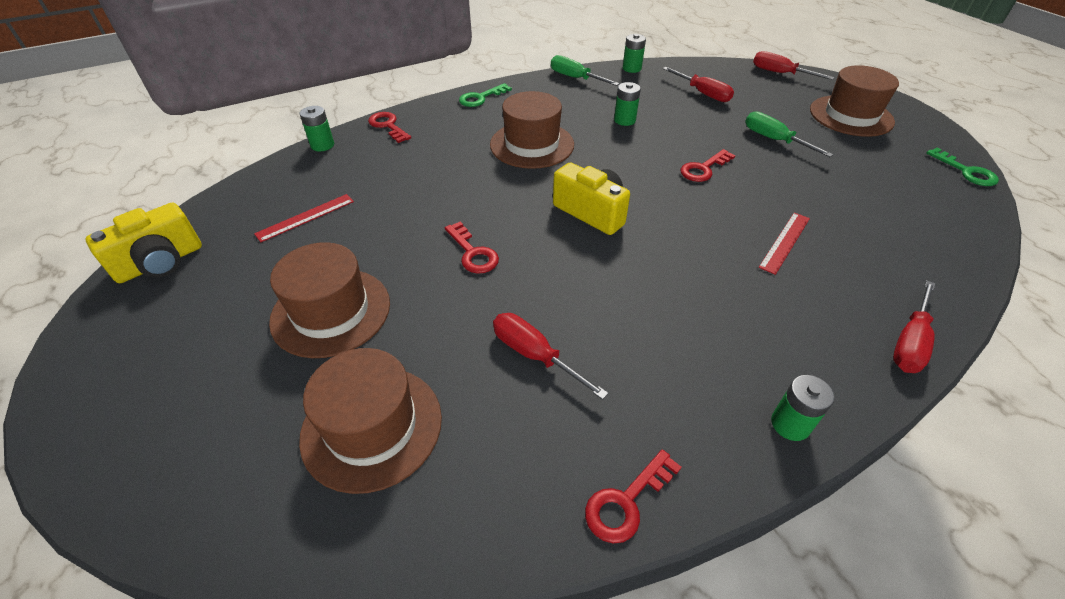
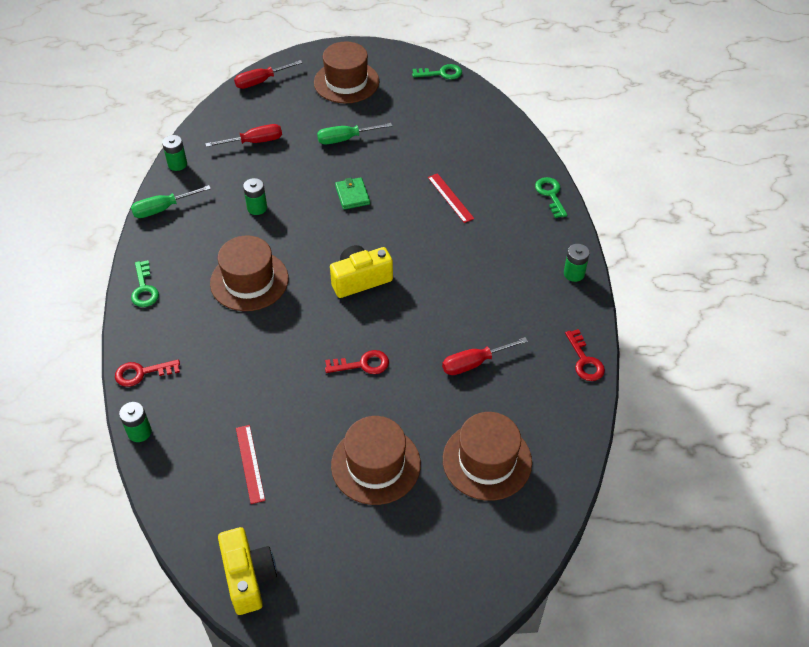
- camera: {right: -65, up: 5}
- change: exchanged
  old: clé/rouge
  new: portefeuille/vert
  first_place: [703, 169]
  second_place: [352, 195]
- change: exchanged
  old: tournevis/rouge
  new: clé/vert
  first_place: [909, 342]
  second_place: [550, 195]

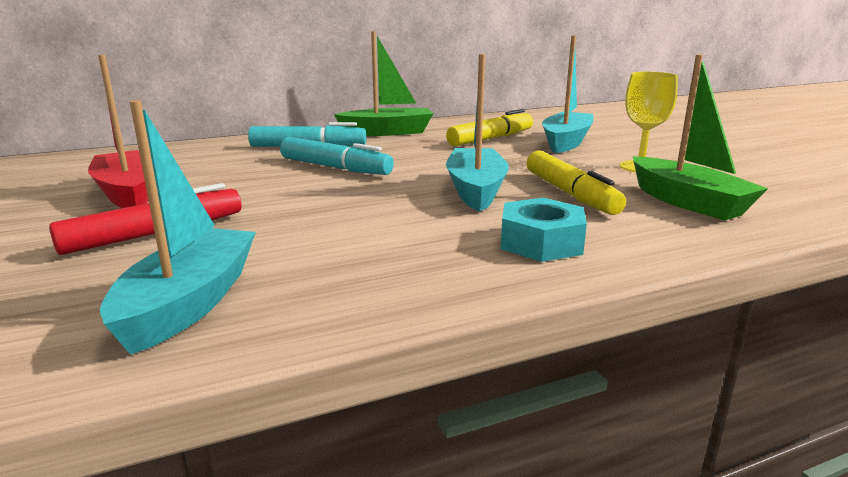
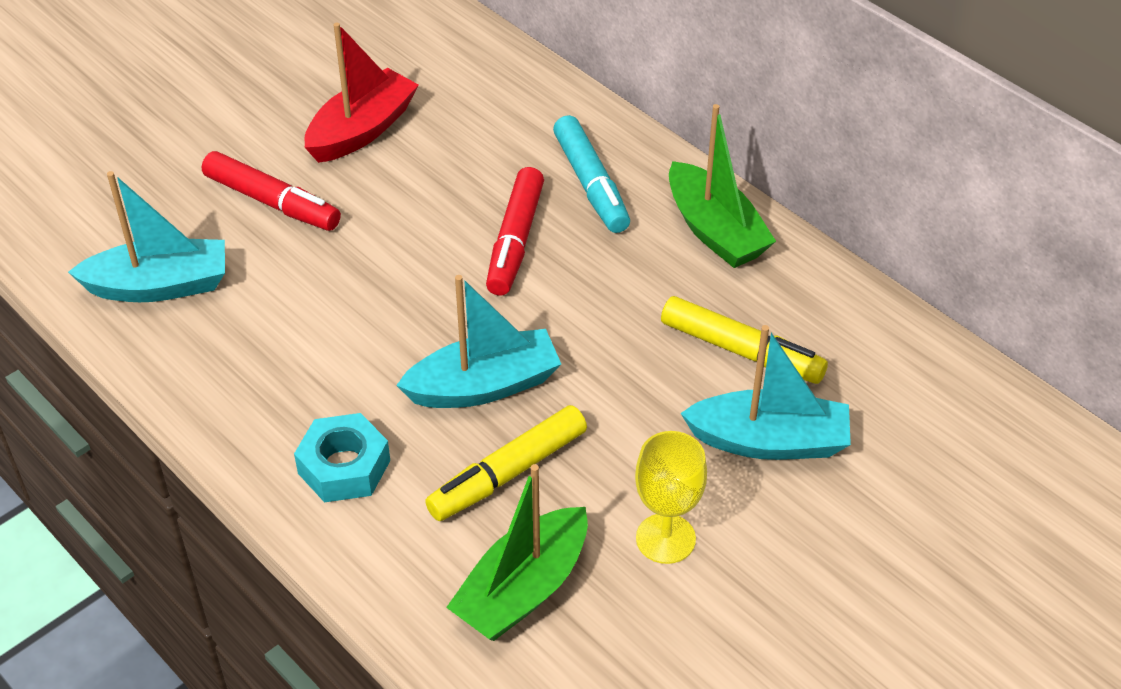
- camera: {right: 70, up: 25}
- change: colour
  old: feutre/turquoise
  new: feutre/rouge
  first_place: [335, 168]
  second_place: [515, 241]

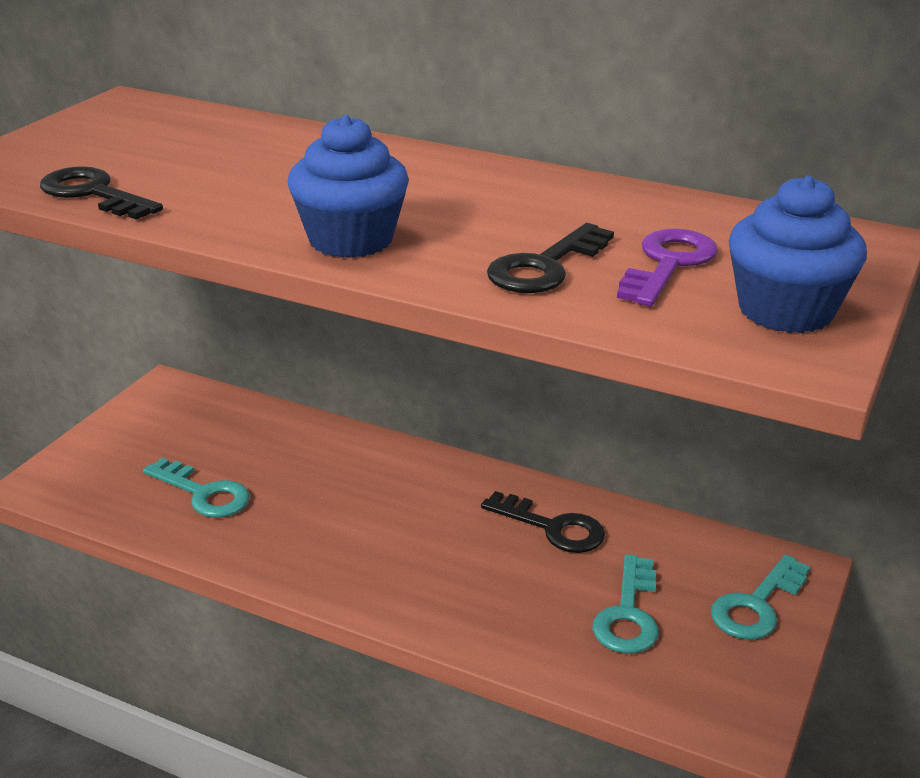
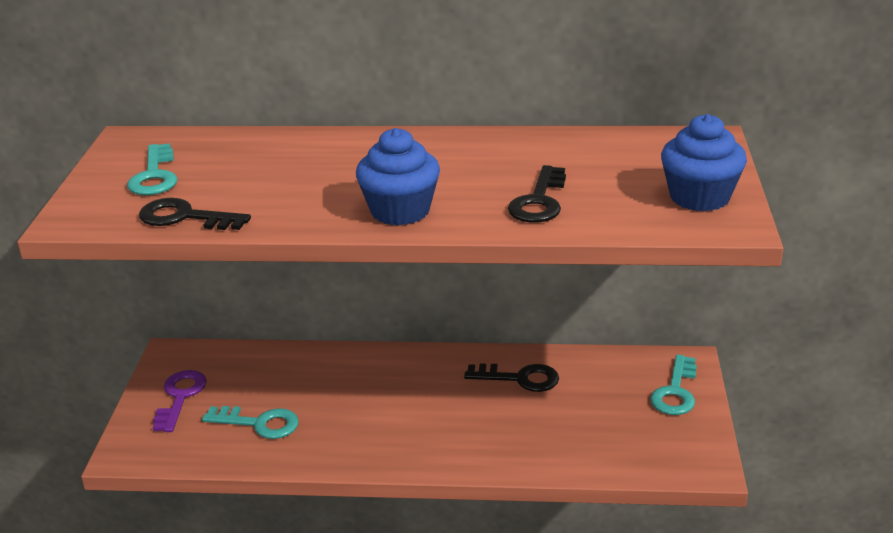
- camera: {right: -20, up: 0}
- change: relocated
  old: clé/violet
  first_place: [668, 264]
  second_place: [180, 397]
- change: relocated
  old: clé/turquoise
  first_place: [628, 614]
  second_place: [154, 176]

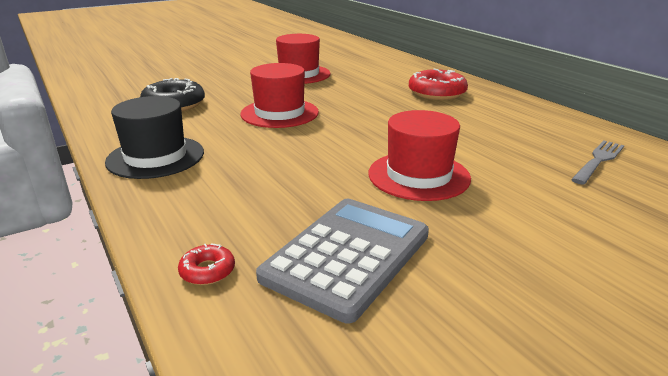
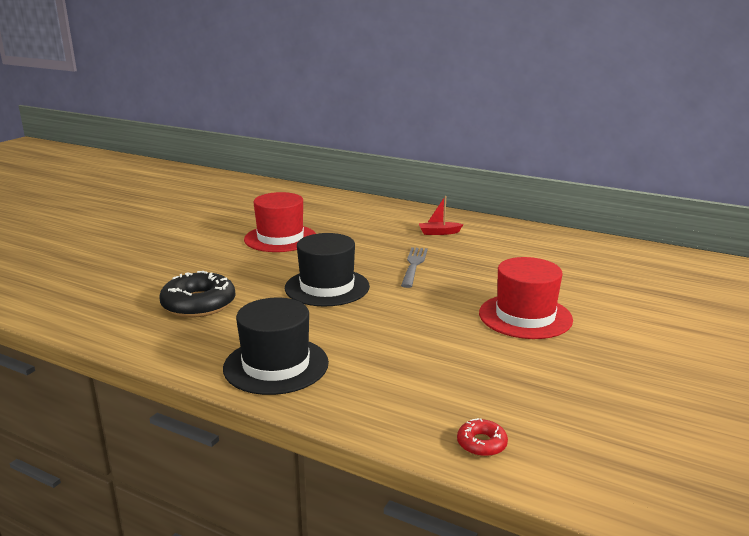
- camera: {right: -30, up: -5}
- change: colour
  old: chapeau/rouge
  new: chapeau/noir
  first_place: [279, 113]
  second_place: [327, 287]
- change: exchanged
  old: beignet/rouge
  new: bateau/rouge
  first_place: [437, 93]
  second_place: [439, 233]
- change: relocated
  old: fourchette/gris
  first_place: [598, 160]
  second_place: [414, 265]
- change: missing
  old: calculatrice/gris
  first_place: [347, 256]

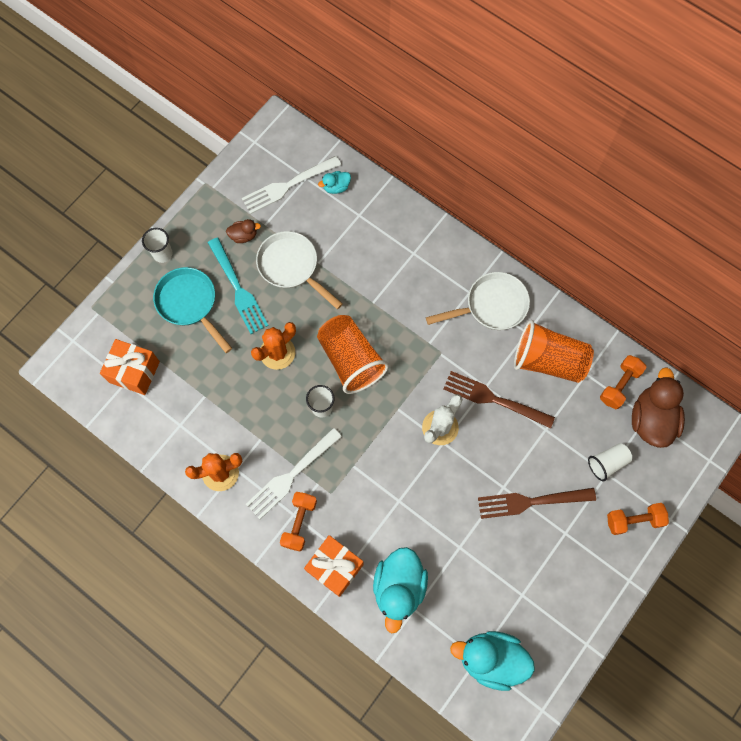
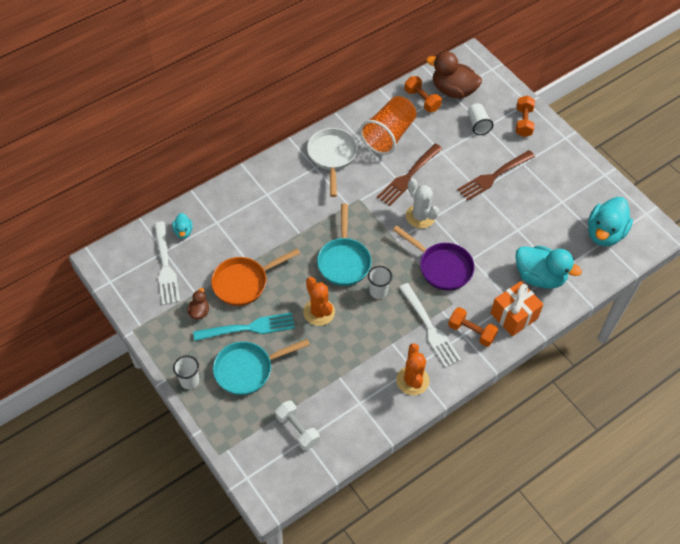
- camera: {right: -75, up: -15}
- change: colour
  old: poêle/blanc
  new: poêle/orange
  first_place: [291, 267]
  second_place: [244, 283]
- change: exchanged
  old: gobelet/orange
  new: poêle/turquoise
  first_place: [351, 360]
  second_place: [344, 261]
- change: exchanged
  old: cadeau/orange
  new: haltère/blanc
  first_place: [134, 372]
  second_place: [297, 429]
- change: spun
  old: fourchette/marron
  first_place: [532, 501]
  second_place: [494, 176]
  degrees: 45
- change: appeared
  new: poêle/violet
  second_place: [442, 267]

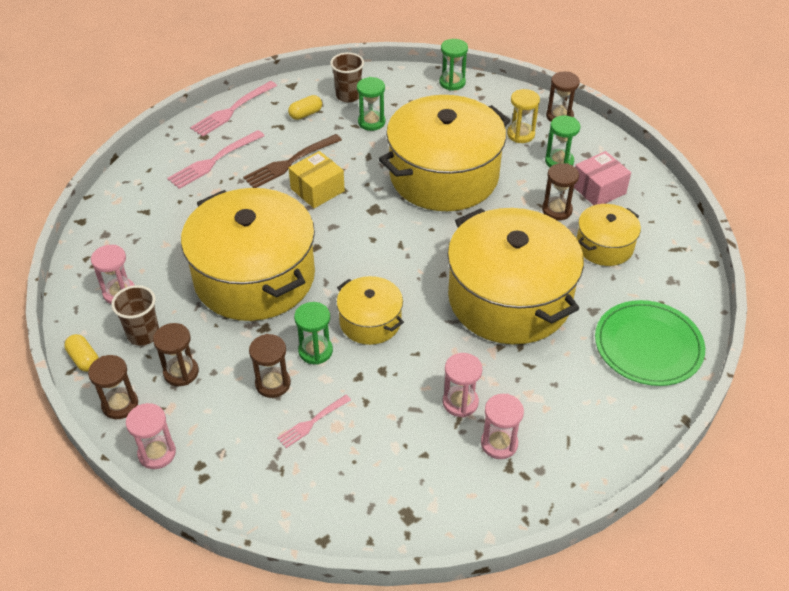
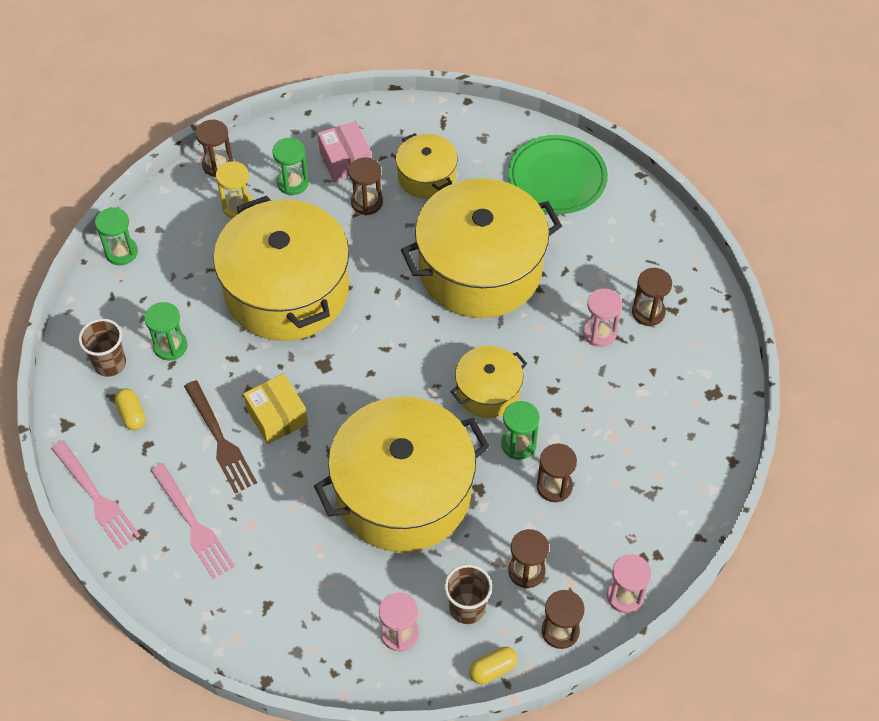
- camera: {right: -80, up: 10}
- change: colour
  old: sablier/rose
  new: sablier/marron
  first_place: [499, 443]
  second_place: [648, 312]
- change: missing
  old: fourchette/rose
  first_place: [312, 422]

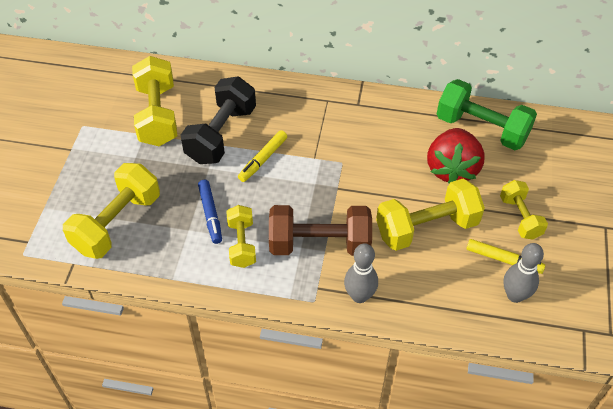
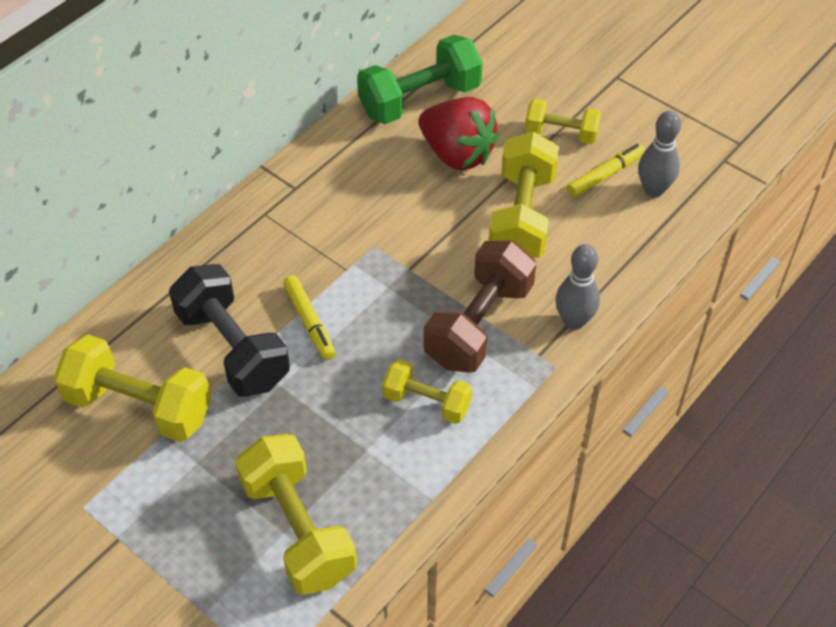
- camera: {right: -60, up: 0}
- change: missing
  old: feutre/bleu
  first_place: [210, 214]

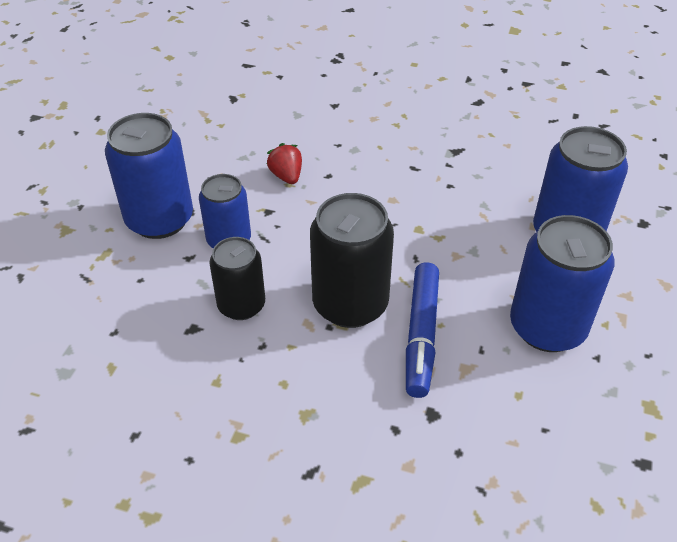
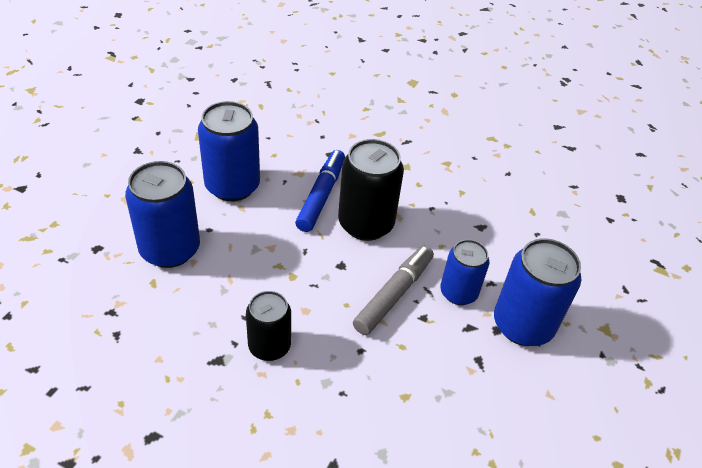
- camera: {right: -175, up: 0}
- change: missing
  old: fraise/rouge
  first_place: [286, 176]
- change: relocated
  old: canette/noir
  first_place: [241, 305]
  second_place: [269, 346]
- change: appeared
  new: feutre/gris
  second_place: [393, 295]

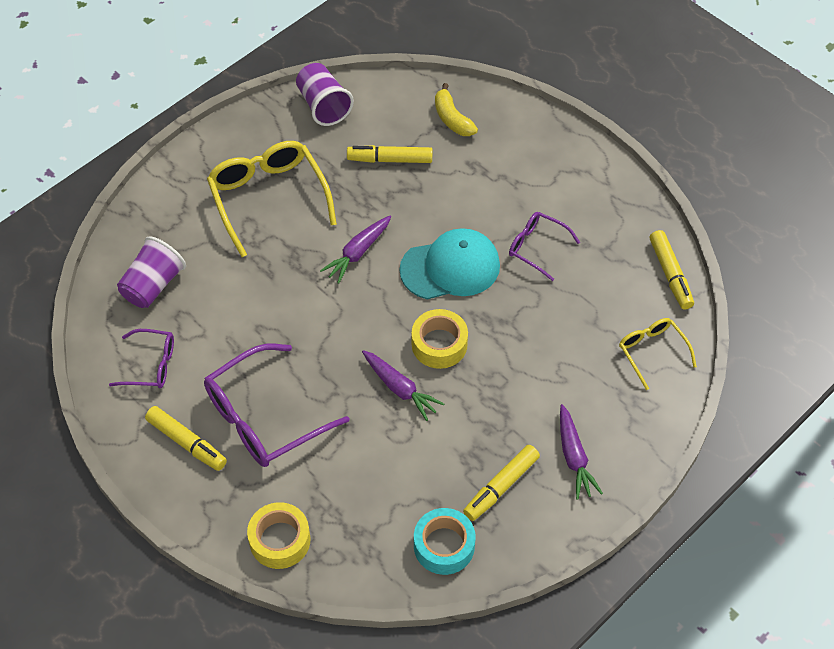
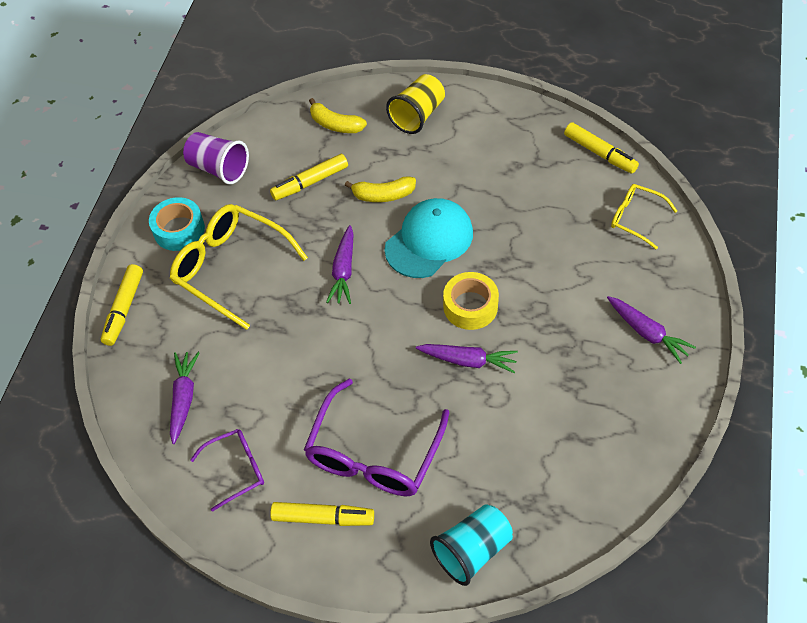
- camera: {right: -30, up: 0}
- change: missing
  old: lunettes/violet
  first_place: [537, 247]
- change: exchanged
  old: gobelet/violet
  new: carotte/violet
  first_place: [153, 285]
  second_place: [184, 399]
- change: relocated
  old: feutre/jaune
  first_place: [501, 487]
  second_place: [124, 309]
- change: exchanged
  old: ruban adhésif/jaune
  new: gobelet/turquoise
  first_place: [280, 540]
  second_place: [472, 551]
- change: relocated
  old: ruban adhésif/turquoise
  first_place: [444, 546]
  second_place: [179, 230]
- change: appeared
  new: gobelet/jaune
  second_place: [417, 115]
- change: appeared
  new: banane/jaune
  second_place: [383, 195]

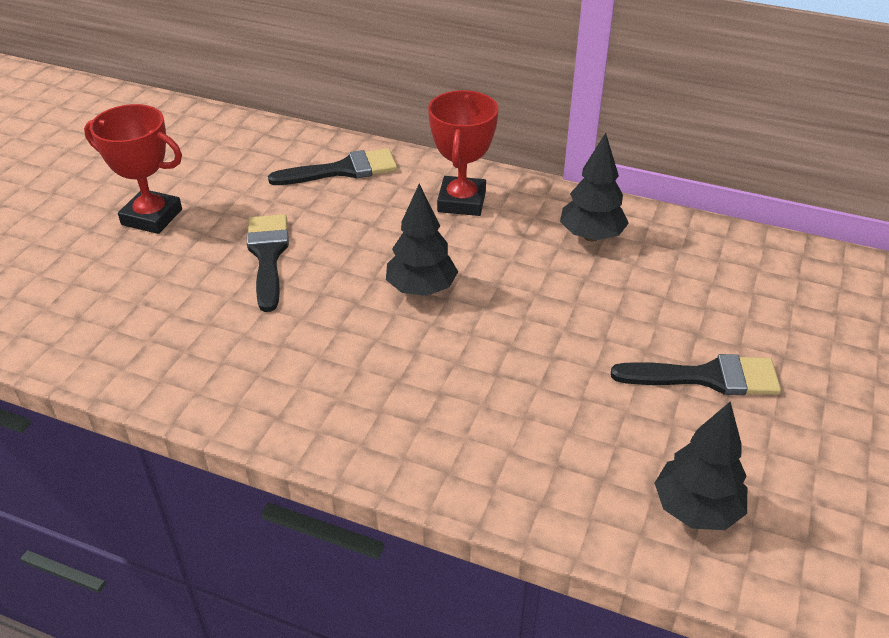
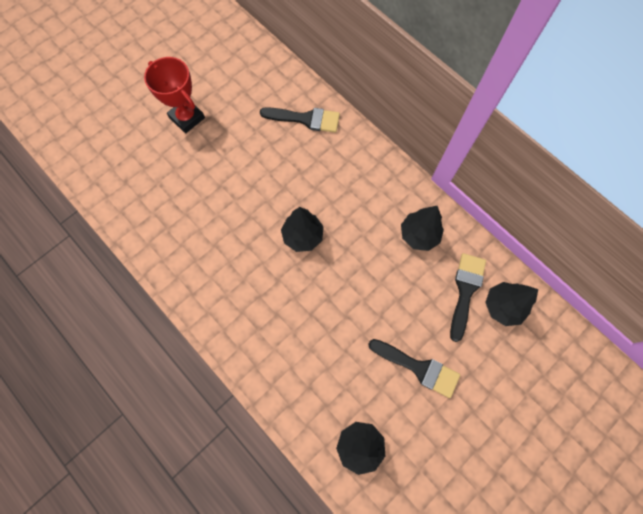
- camera: {right: 25, up: 30}
- change: missing
  old: trophée/rouge
  first_place: [461, 201]
- change: relocated
  old: pinceau/noir
  first_place: [268, 255]
  second_place: [465, 290]
- change: appeared
  new: arbre/noir
  second_place: [502, 306]

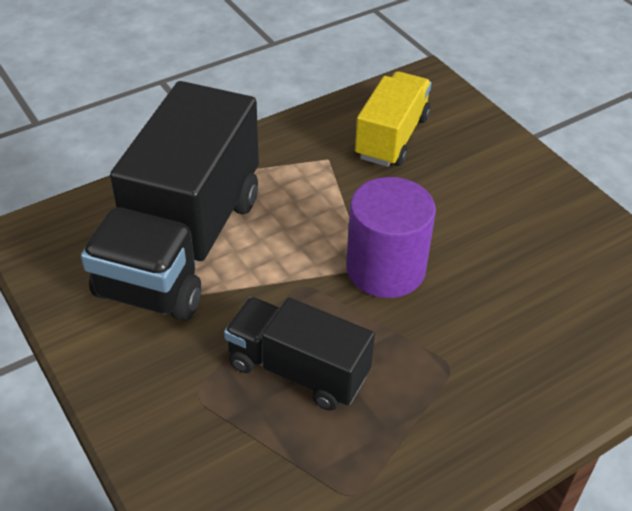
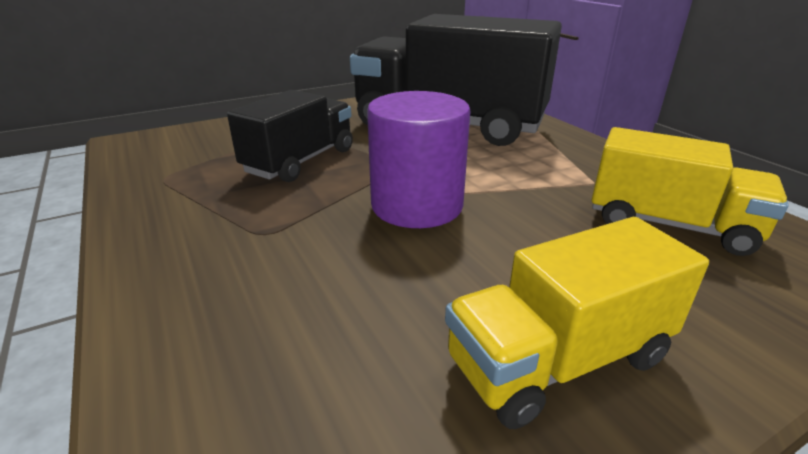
- camera: {right: 95, up: -15}
- change: appeared
  new: camion/jaune
  second_place: [558, 360]

